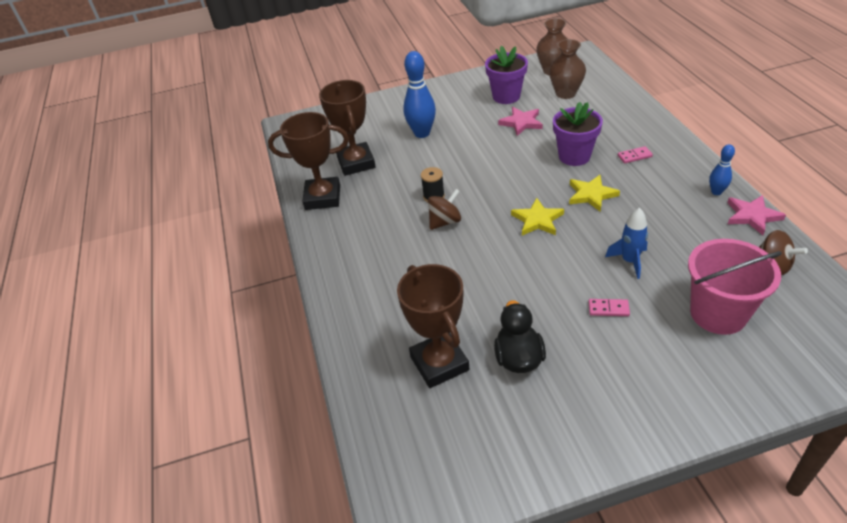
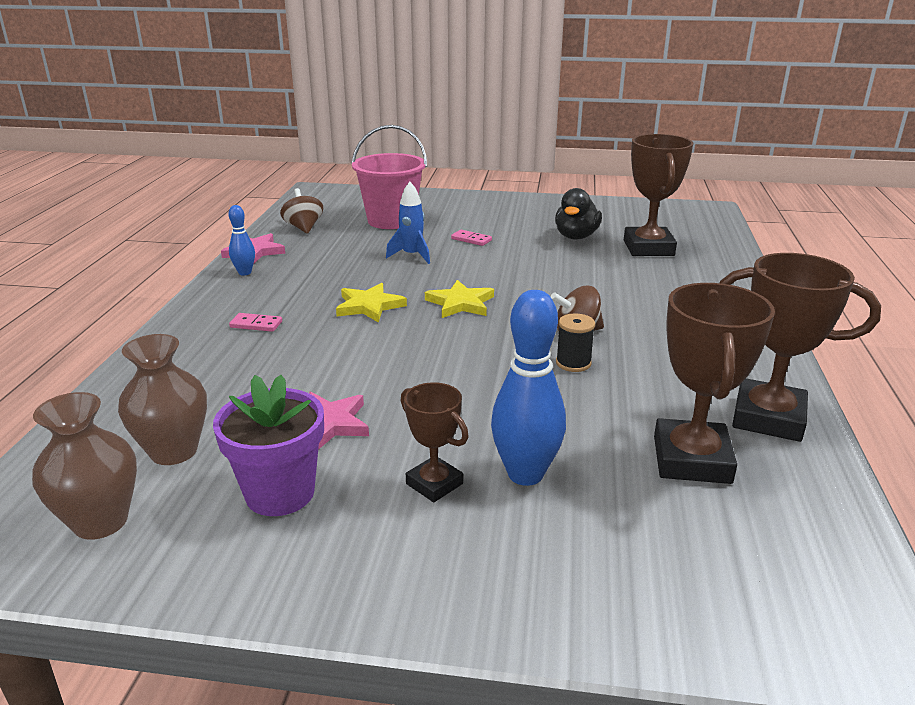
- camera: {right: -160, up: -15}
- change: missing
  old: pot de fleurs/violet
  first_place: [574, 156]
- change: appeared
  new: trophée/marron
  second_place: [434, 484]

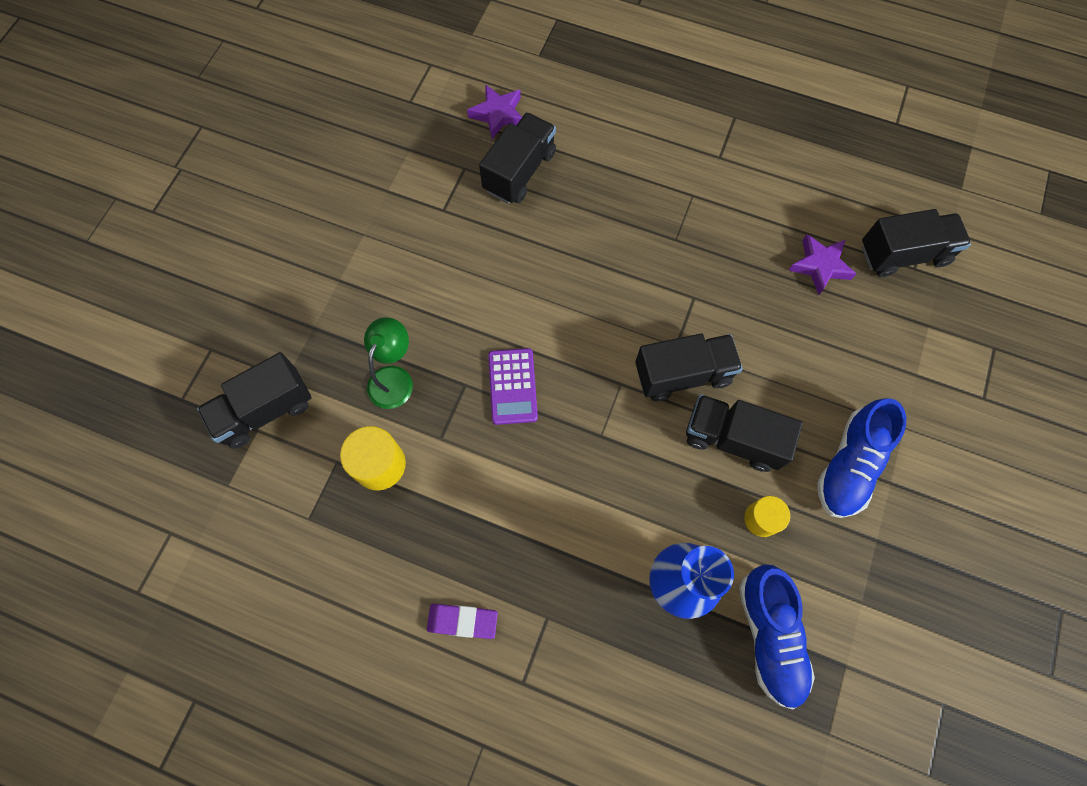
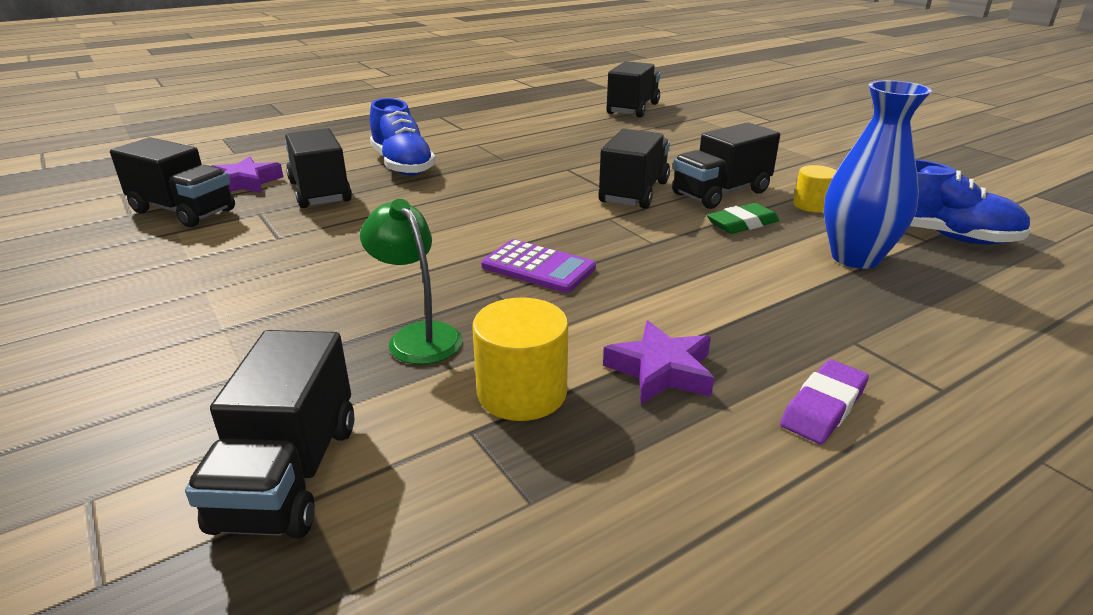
- camera: {right: -55, up: -40}
- change: relocated
  old: étoile/violet
  first_place: [820, 266]
  second_place: [661, 370]
- change: relocated
  old: chaussure/bleu
  first_place: [849, 465]
  second_place: [402, 165]
- change: appeared
  new: camion/noir
  second_place: [183, 211]
- change: appeared
  new: gomme/vert
  second_place: [742, 224]

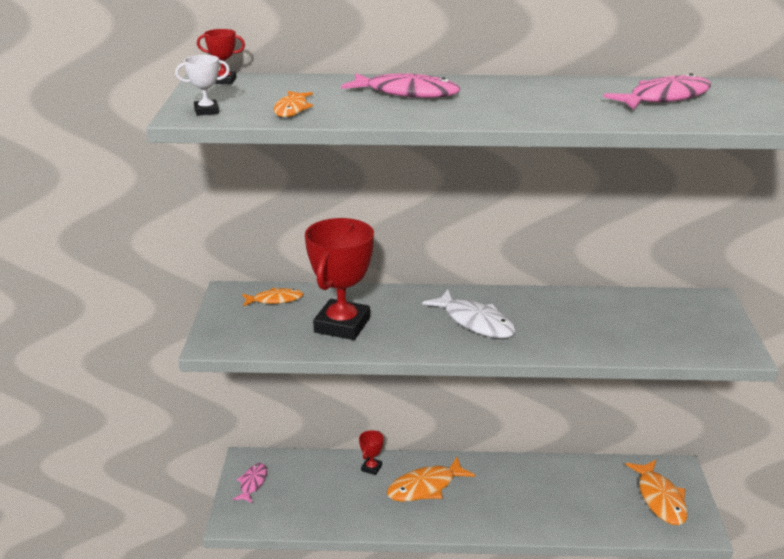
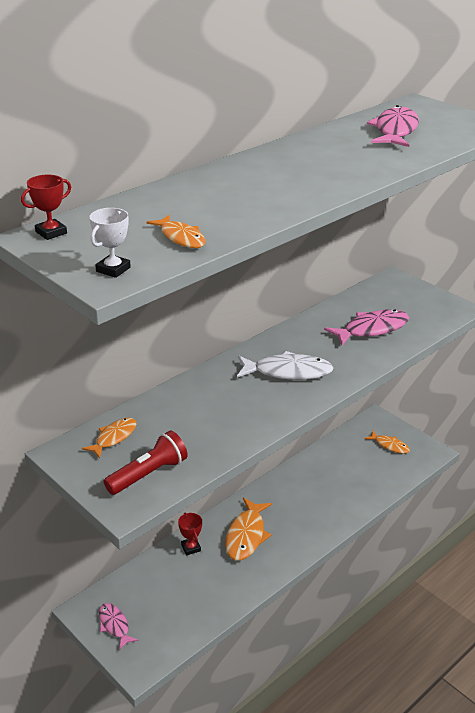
- camera: {right: -45, up: 5}
- change: relocated
  old: poisson/rose
  first_place: [407, 93]
  second_place: [372, 329]
- change: missing
  old: trophée/rouge
  first_place: [342, 325]
- change: size
  old: poisson/orange
  first_place: [660, 499]
  second_place: [389, 445]
  factor: 0.61
- change: appeared
  new: lampe de poche/rouge
  second_place: [148, 474]

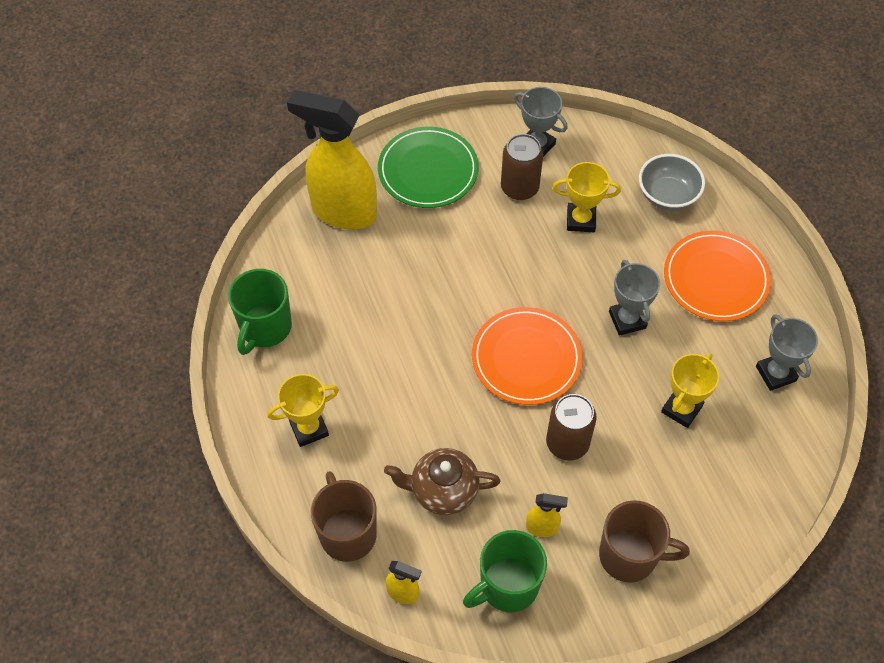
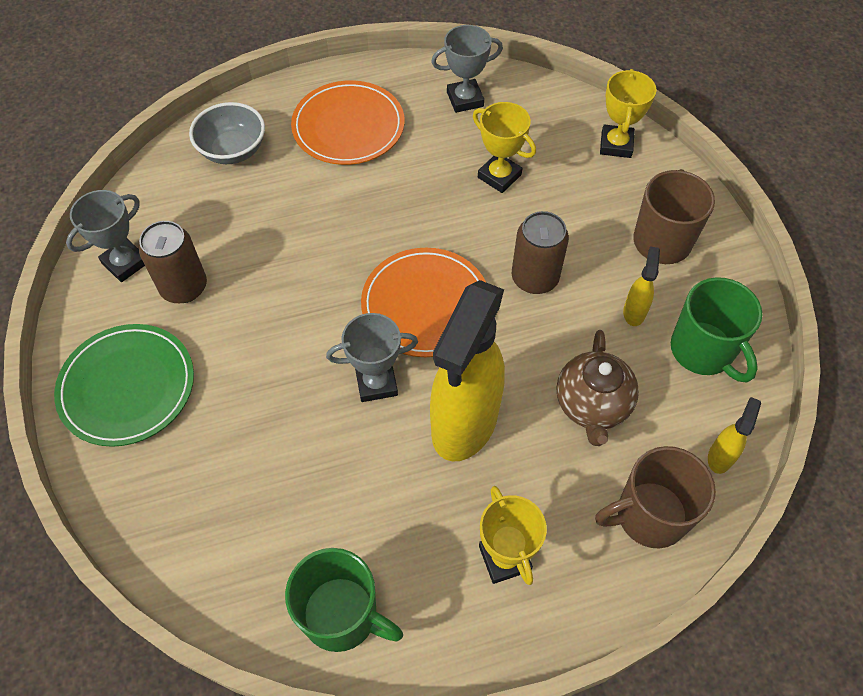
- camera: {right: -85, up: 0}
- change: relocated
  old: vaporisateur/jaune
  first_place: [343, 212]
  second_place: [464, 424]
- change: relocated
  old: trophée/jaune
  first_place: [581, 220]
  second_place: [616, 145]
- change: relocated
  old: trophée/gris
  first_place: [627, 320]
  second_place: [376, 383]

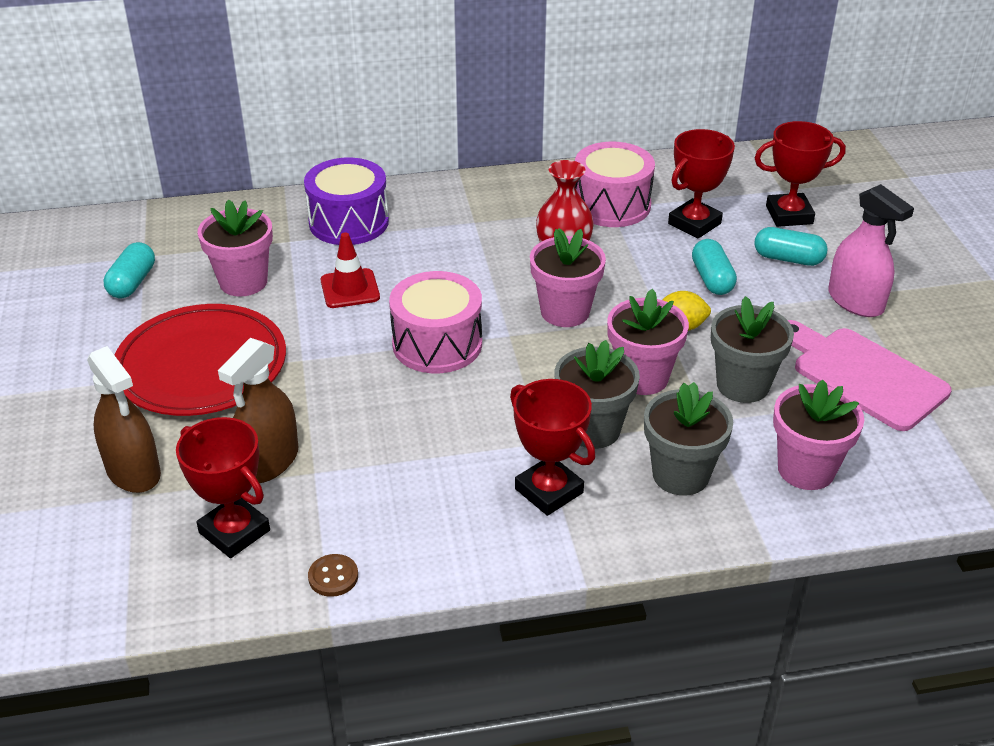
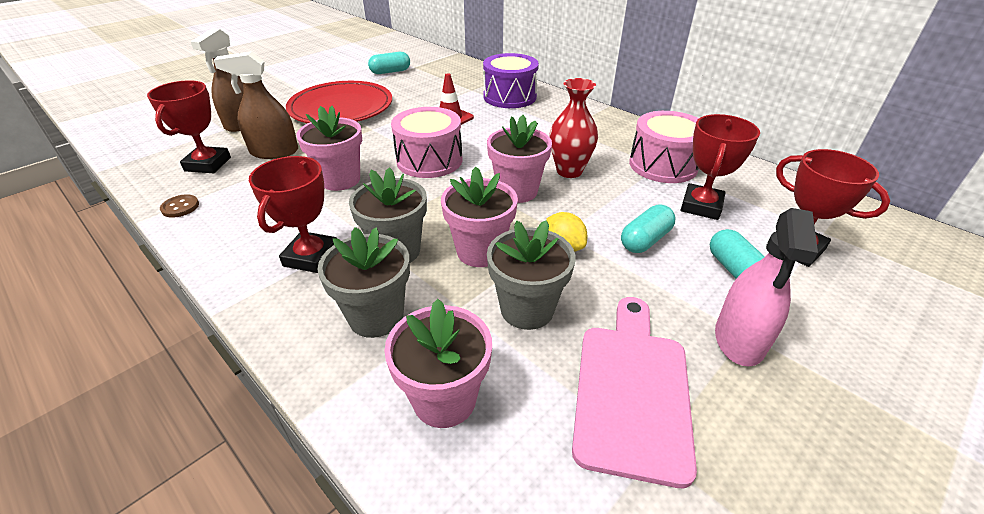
- camera: {right: 55, up: 0}
- change: spun
  old: trophée/rouge
  first_place: [694, 224]
  second_place: [701, 206]
  degrees: -75
- change: relocated
  old: pot de fleurs/rose
  first_place: [243, 282]
  second_place: [340, 180]

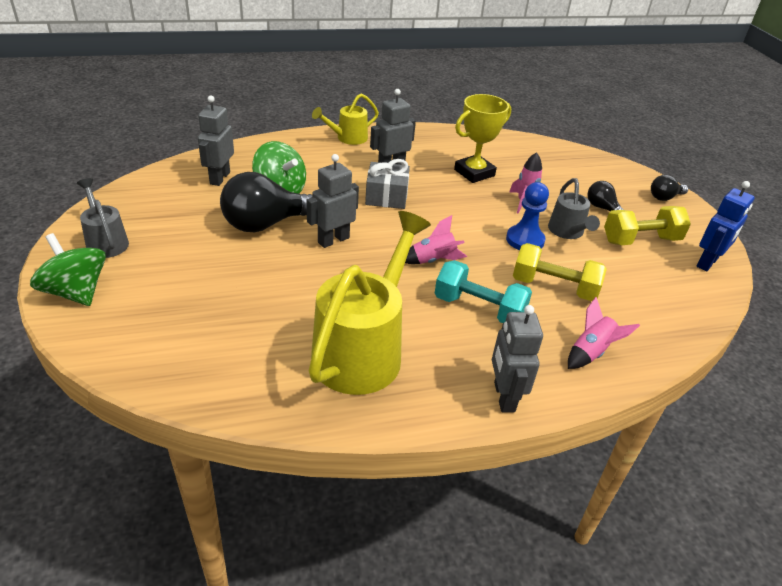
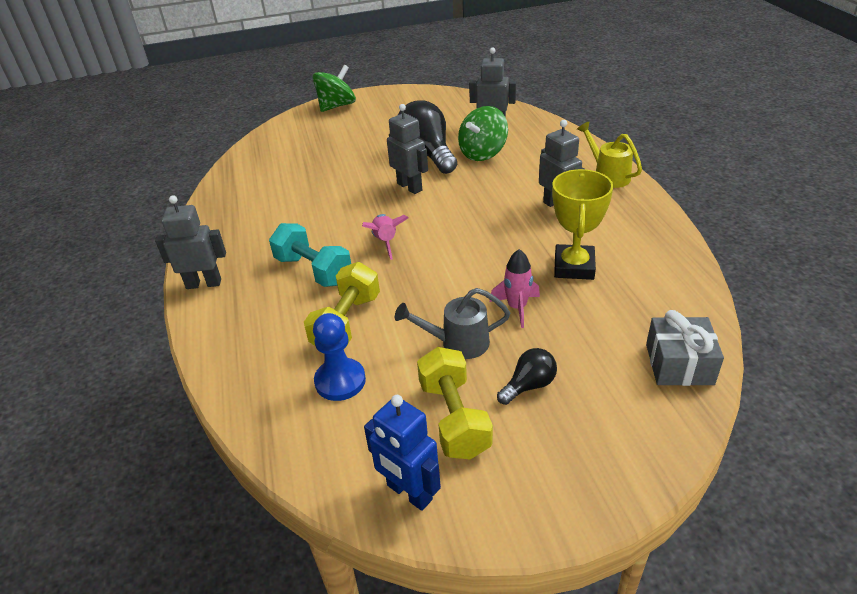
- camera: {right: 95, up: 0}
- change: spun
  old: trophée/jaune
  first_place: [474, 173]
  second_place: [574, 267]
  degrees: 45
- change: relocated
  old: cadeau/gris
  first_place: [386, 196]
  second_place: [679, 364]
- change: missing
  old: ampoule/noir
  first_place: [664, 197]
- change: missing
  old: arrosoir/gris
  first_place: [106, 241]
- change: relocated
  old: pion/bleu
  first_place: [525, 240]
  second_place: [340, 381]
- change: missing
  old: arrosoir/jaune
  first_place: [364, 349]
- change: spun
  old: haltère/turquoise
  first_place: [479, 309]
  second_place: [313, 270]
  degrees: -75
- change: missing
  old: fusée/rose
  first_place: [591, 352]

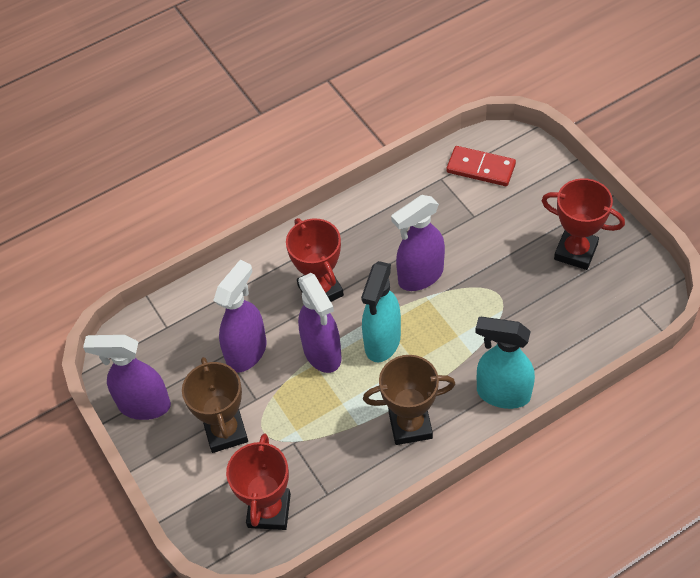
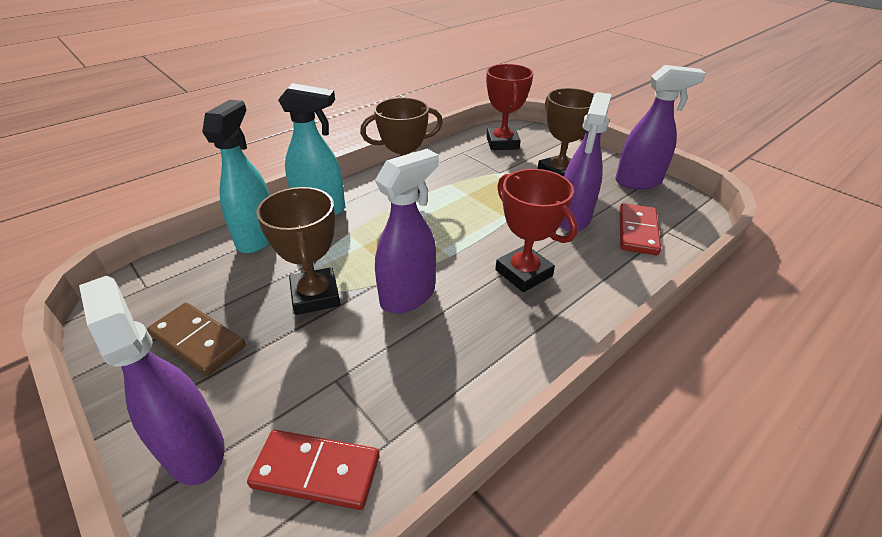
- camera: {right: 165, up: -15}
- change: exchanged
  old: trophée/rouge
  new: domino/marron
  first_place: [575, 252]
  second_place: [197, 341]
- change: relocated
  old: vaporisateur/turquoise
  first_place: [382, 342]
  second_place: [257, 237]
- change: relocated
  old: vaporisateur/violet
  first_place: [322, 353]
  second_place: [194, 449]
- change: appeared
  new: trophée/marron
  second_place: [315, 296]
- change: appeared
  new: domino/rouge
  second_place: [637, 231]

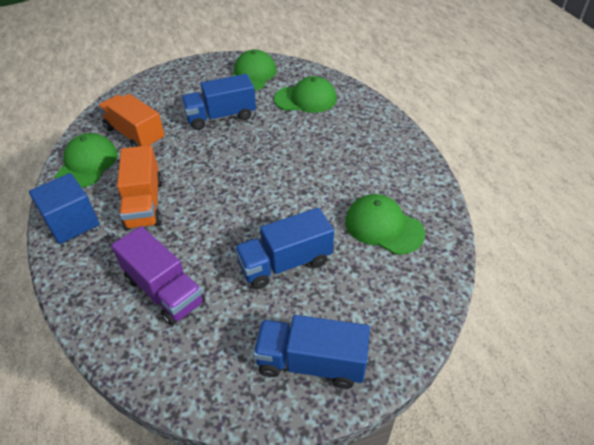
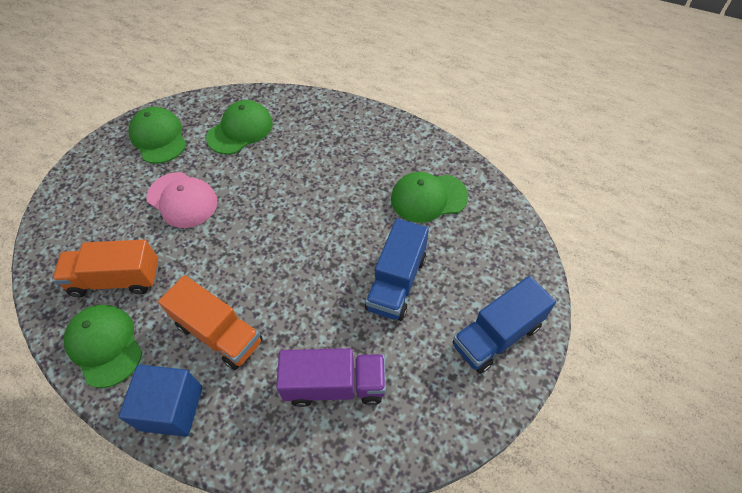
- camera: {right: -45, up: 10}
- change: exchanged
  old: camion/bleu
  new: casquette/rose
  first_place: [221, 117]
  second_place: [182, 200]

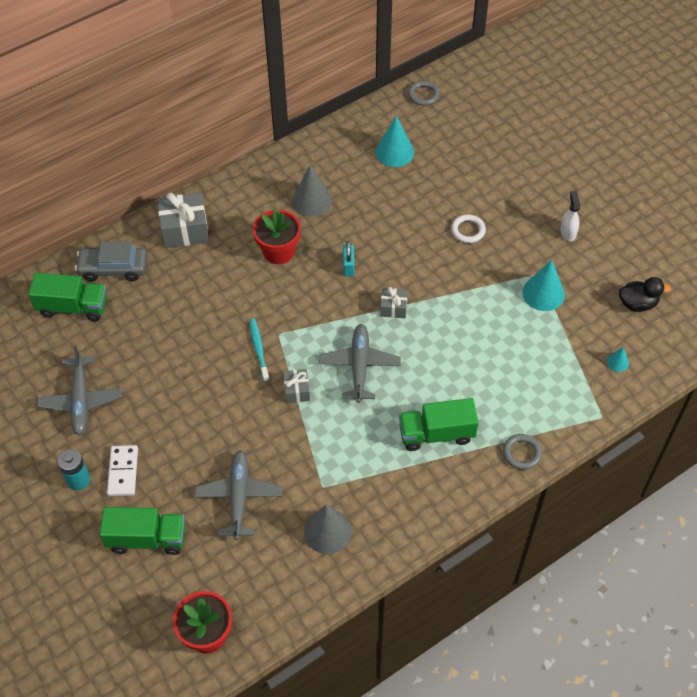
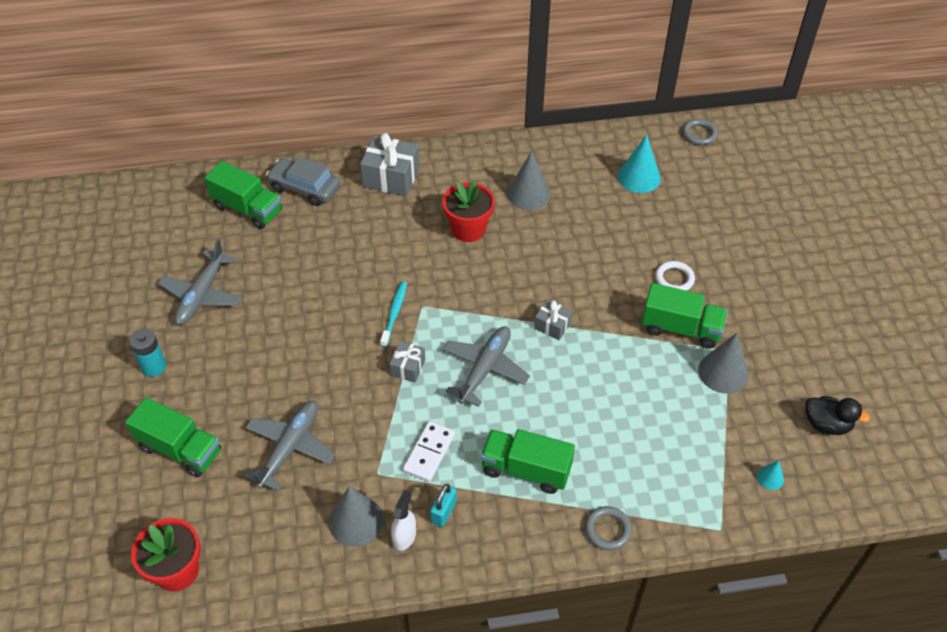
- camera: {right: 25, up: -5}
- change: relocated
  old: vaporisateur/blanc
  first_place: [568, 232]
  second_place: [404, 536]
- change: relocated
  old: cadenas/turquoise
  first_place: [348, 266]
  second_place: [444, 512]
- change: colour
  old: cône/turquoise
  new: cône/gris
  first_place: [543, 293]
  second_place: [723, 372]
- change: relocated
  old: domino/blanc
  first_place: [123, 472]
  second_place: [429, 453]
- change: appeared
  new: camion/vert
  second_place: [681, 328]

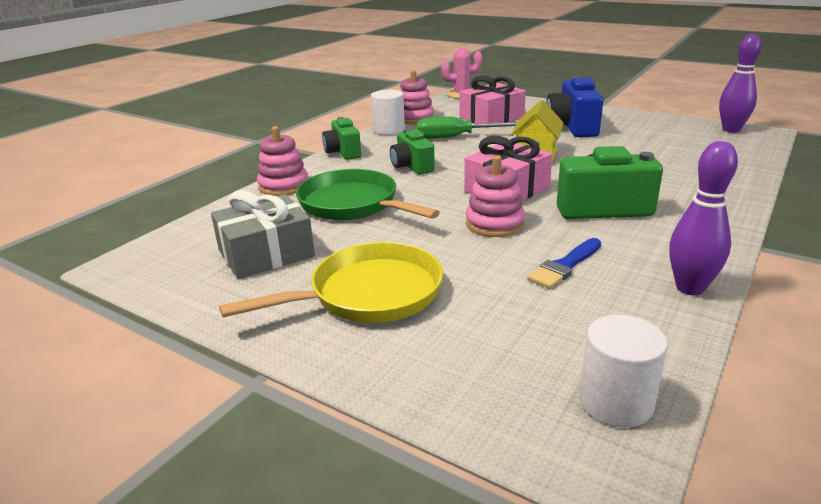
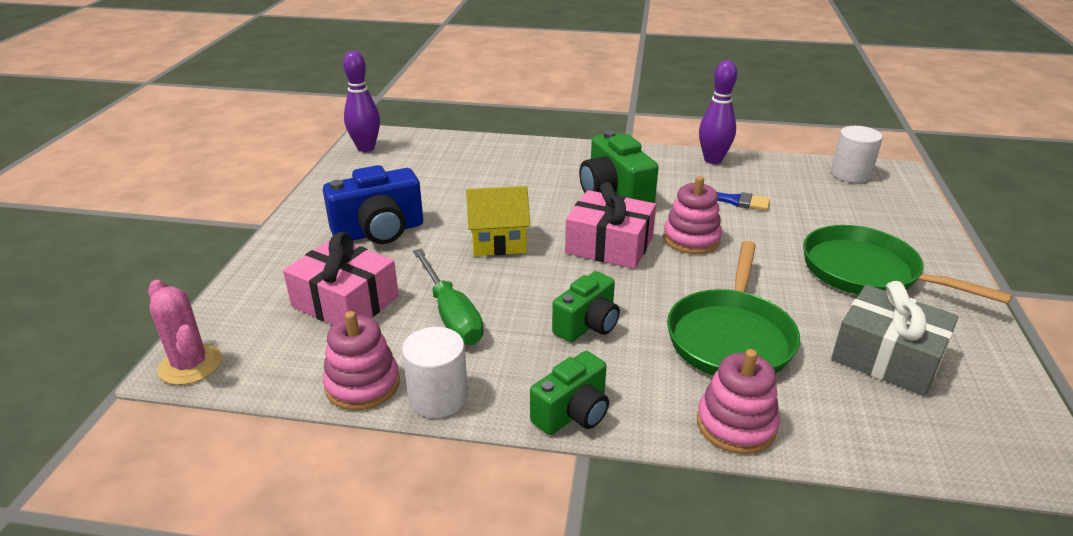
- camera: {right: -115, up: 5}
- change: colour
  old: poêle/jaune
  new: poêle/vert
  first_place: [368, 294]
  second_place: [867, 272]

